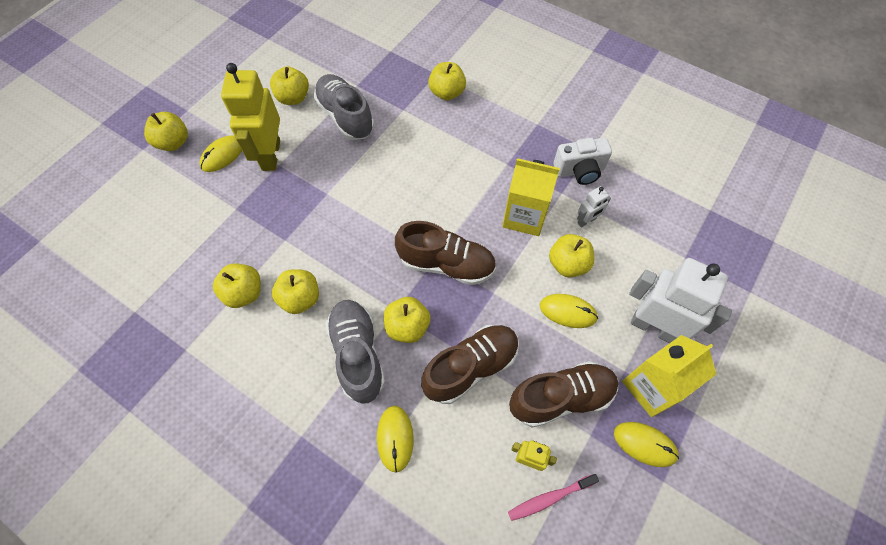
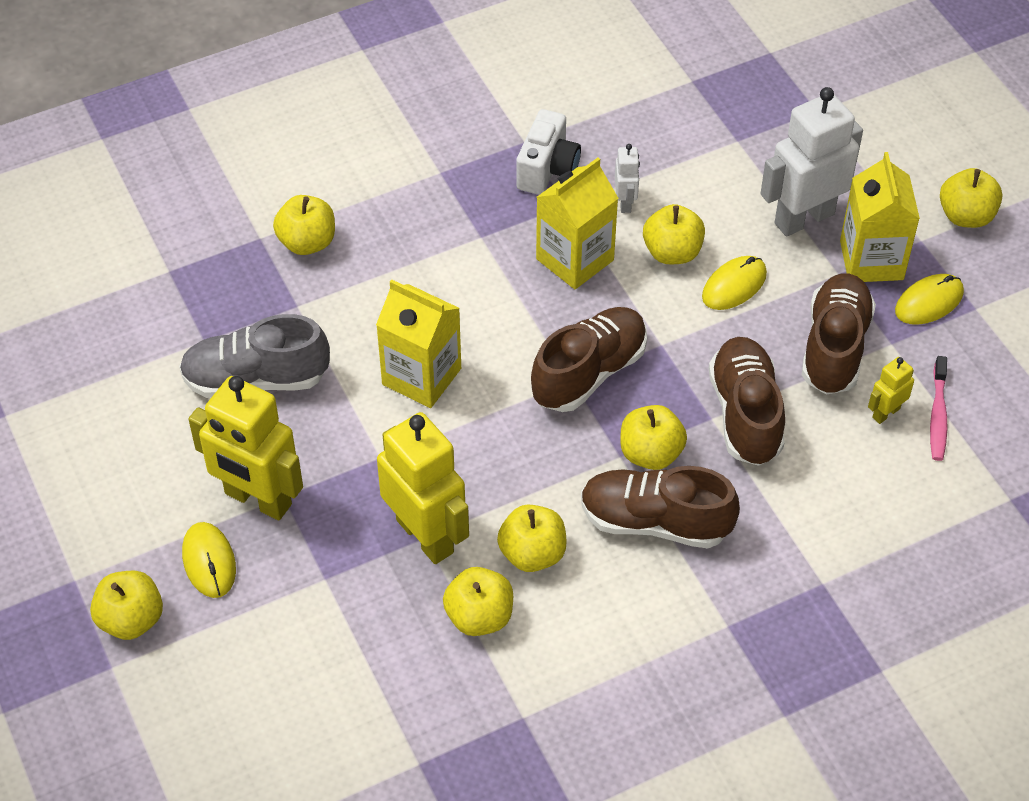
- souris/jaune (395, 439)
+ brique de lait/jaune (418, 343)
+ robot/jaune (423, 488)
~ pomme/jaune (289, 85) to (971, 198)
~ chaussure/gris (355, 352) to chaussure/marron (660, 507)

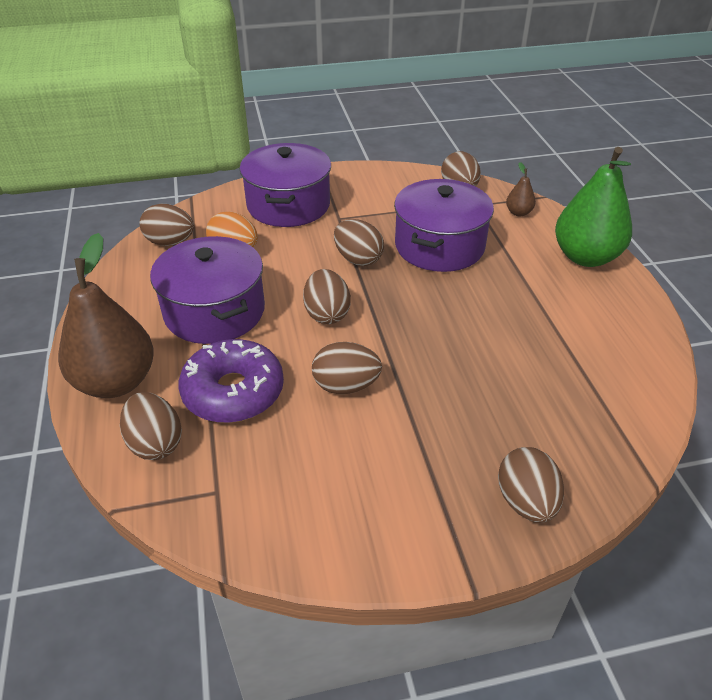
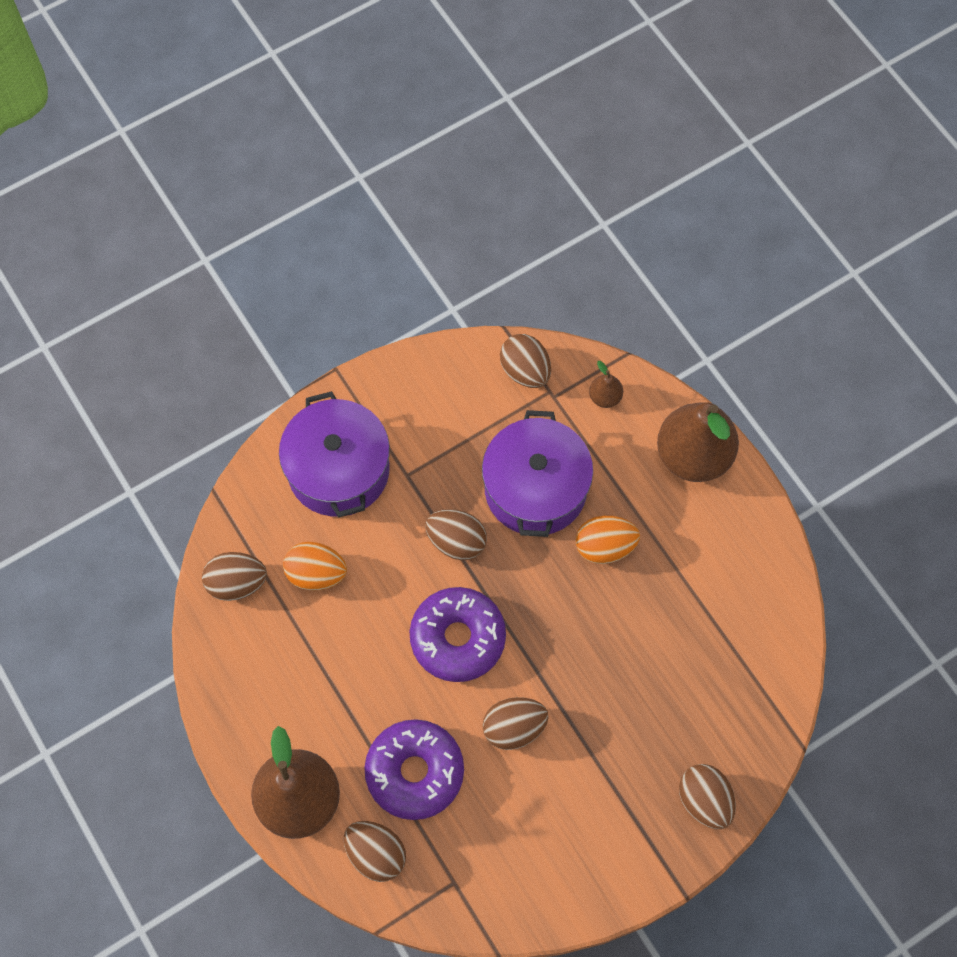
- marmite/violet (207, 290)
+ œuf/orange (608, 540)
~ œuf/marron (327, 296) to beignet/violet (458, 634)
~ poire/vert (593, 207) to poire/marron (698, 442)

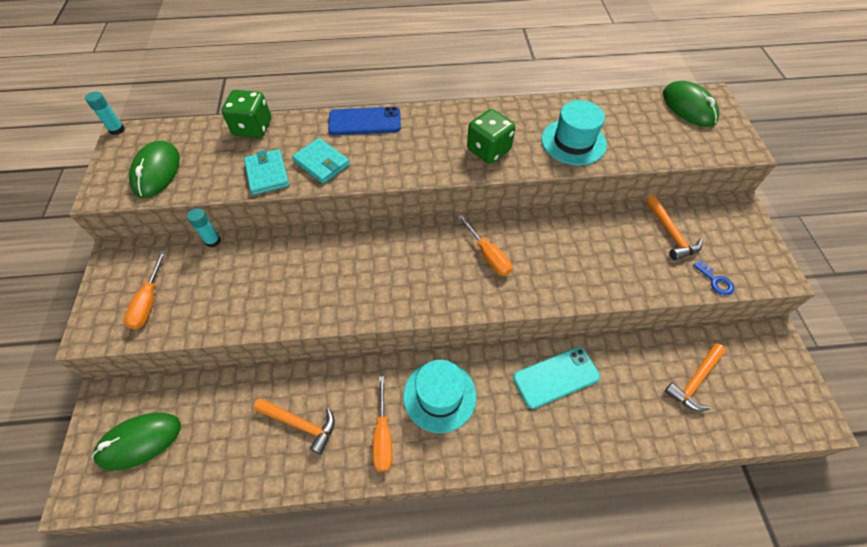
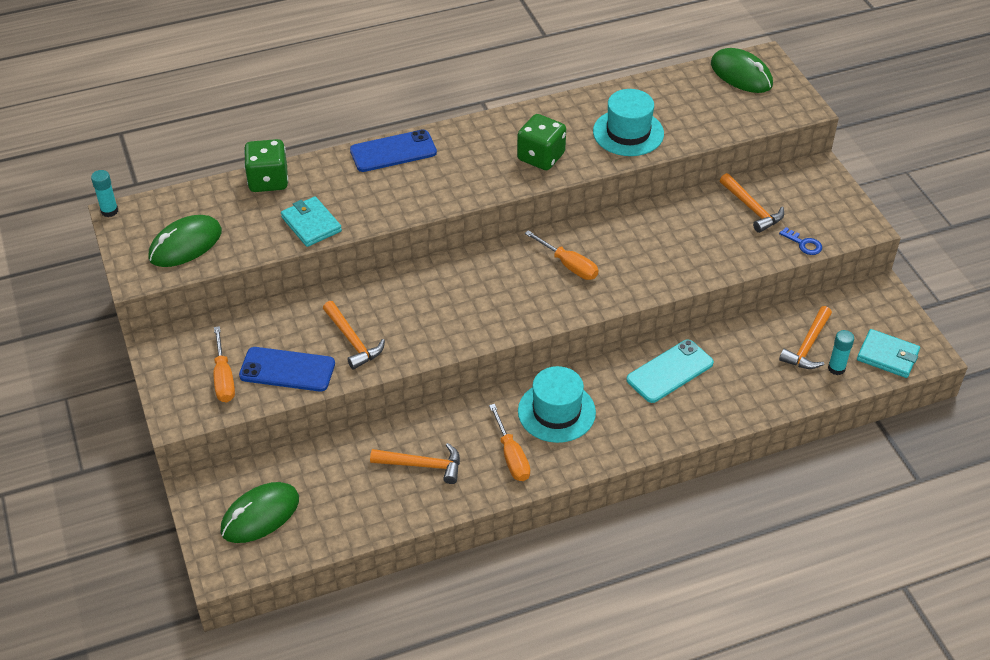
+ téléphone/bleu (287, 369)
+ marteau/orange (354, 335)
~ bâton de colle/turquoise (204, 228) to (841, 352)
~ portefeuille/turquoise (321, 161) to (888, 353)
~ souris/vert (154, 169) = (185, 241) 60 degrees clockwise

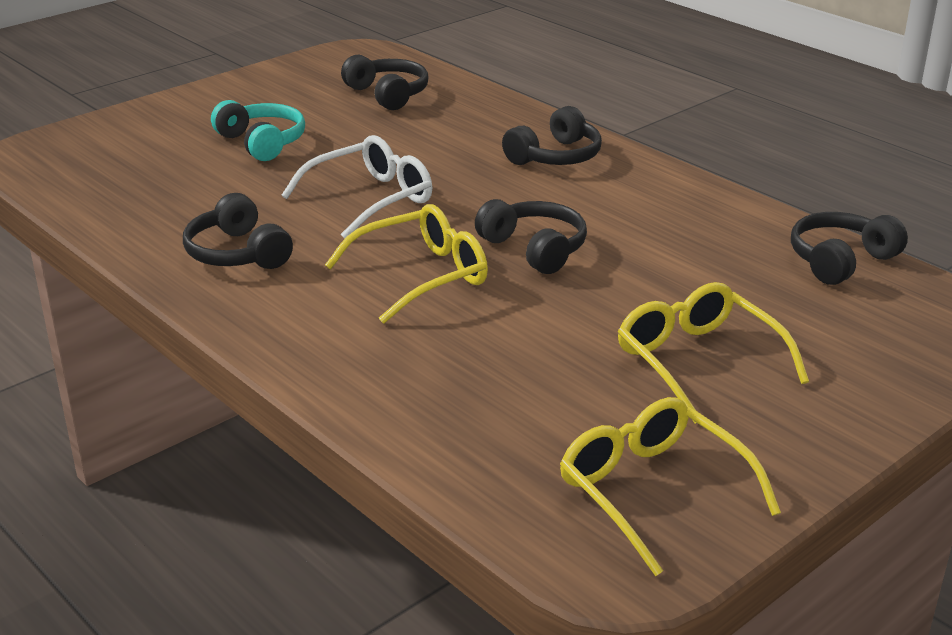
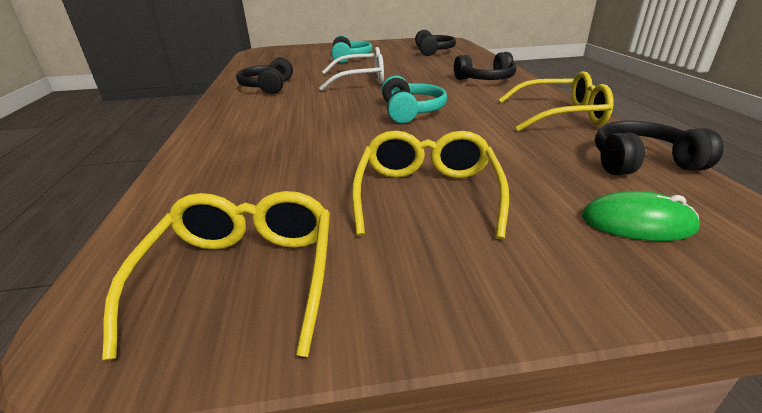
+ souris/vert (641, 216)
~ lunettes/jaune (406, 264) to (556, 101)
~ casque audio/noir (531, 236) to casque audio/turquoise (414, 99)

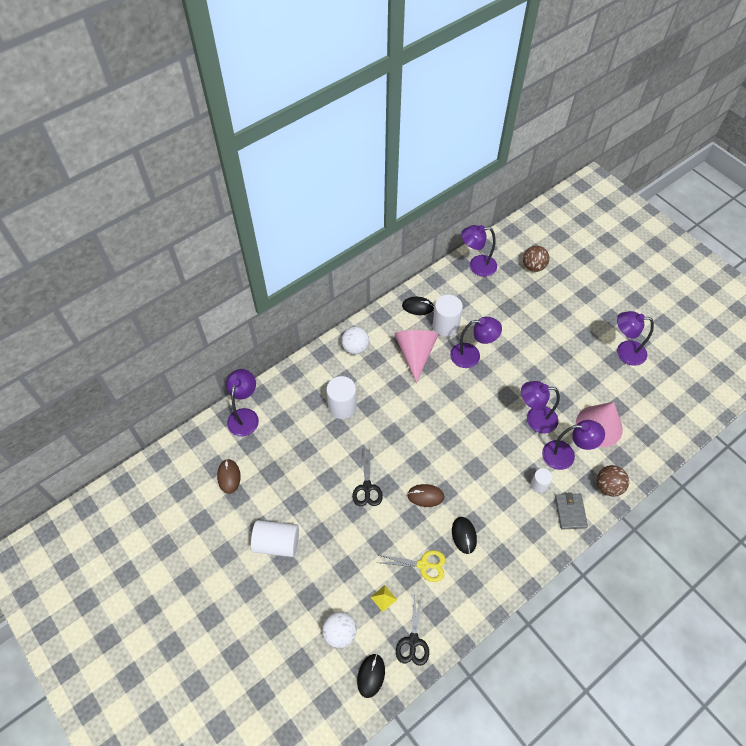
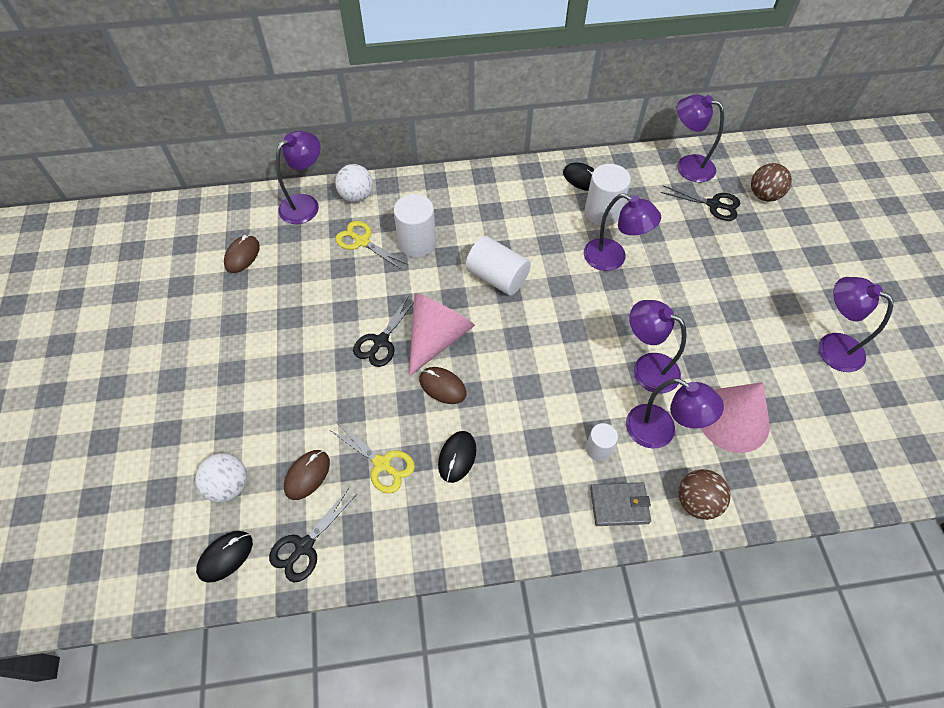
+ ciseaux/jaune (372, 245)
+ ciseaux/noir (700, 203)
~ cylindre/blanc (275, 538) to (498, 265)
~ balle/blanc (355, 340) to (354, 183)
~ cône/rose (416, 356) to (442, 335)
~ pyramide/jaune (384, 598) to souris/marron (307, 475)
~ portefeuille/gris (571, 510) = (620, 504) 60 degrees clockwise

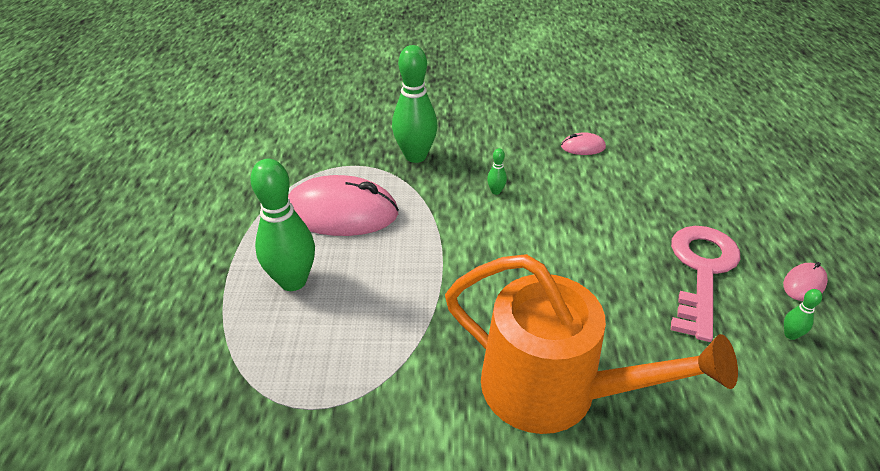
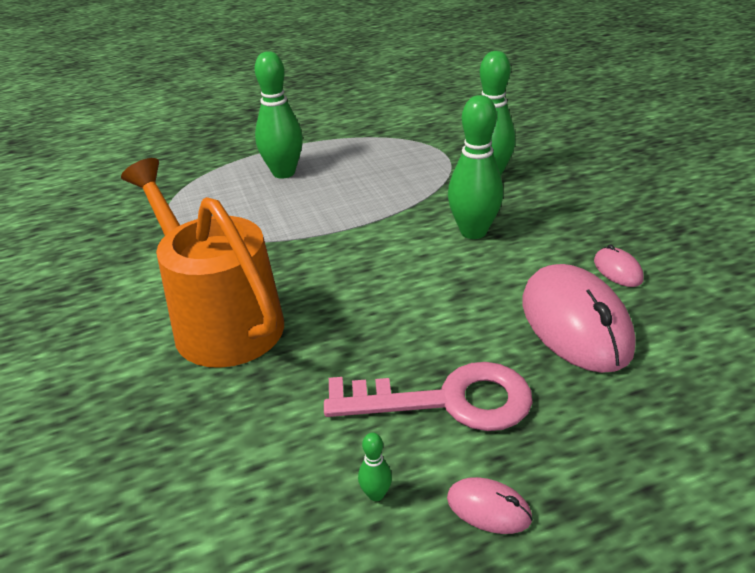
~ souris/rose (343, 205) to (579, 318)
~ arrosoir/orange (591, 344) = (202, 263) 135 degrees clockwise
~ quille/vert (497, 171) = (475, 167) x2.45

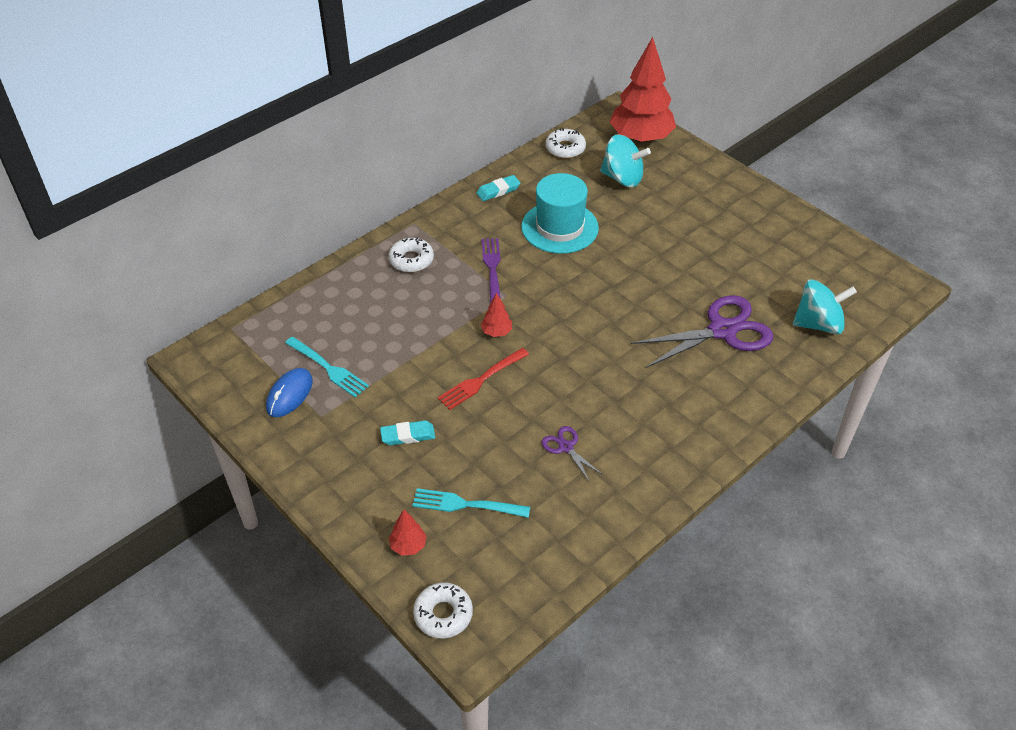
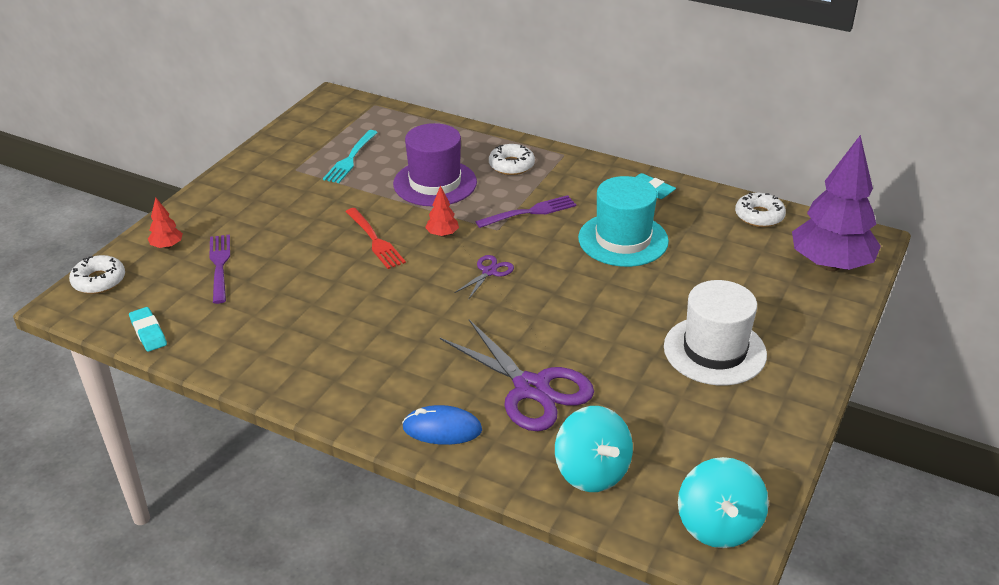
+ chapeau/violet (435, 165)
+ chapeau/blanc (715, 333)
~ souris/bleu (289, 392) to (442, 425)
~ gomme/turquoise (407, 432) to (148, 329)
~ ciseaux/violet (572, 454) to (484, 277)
~ toupie/turquoise (625, 160) to (723, 502)
~ fourchette/turquoise (471, 503) to fourchette/violet (219, 269)
~ arbre/rouge (643, 90) to arbre/violet (836, 203)
~ fourchette/rouge (483, 379) = (375, 238) 150 degrees counterclockwise

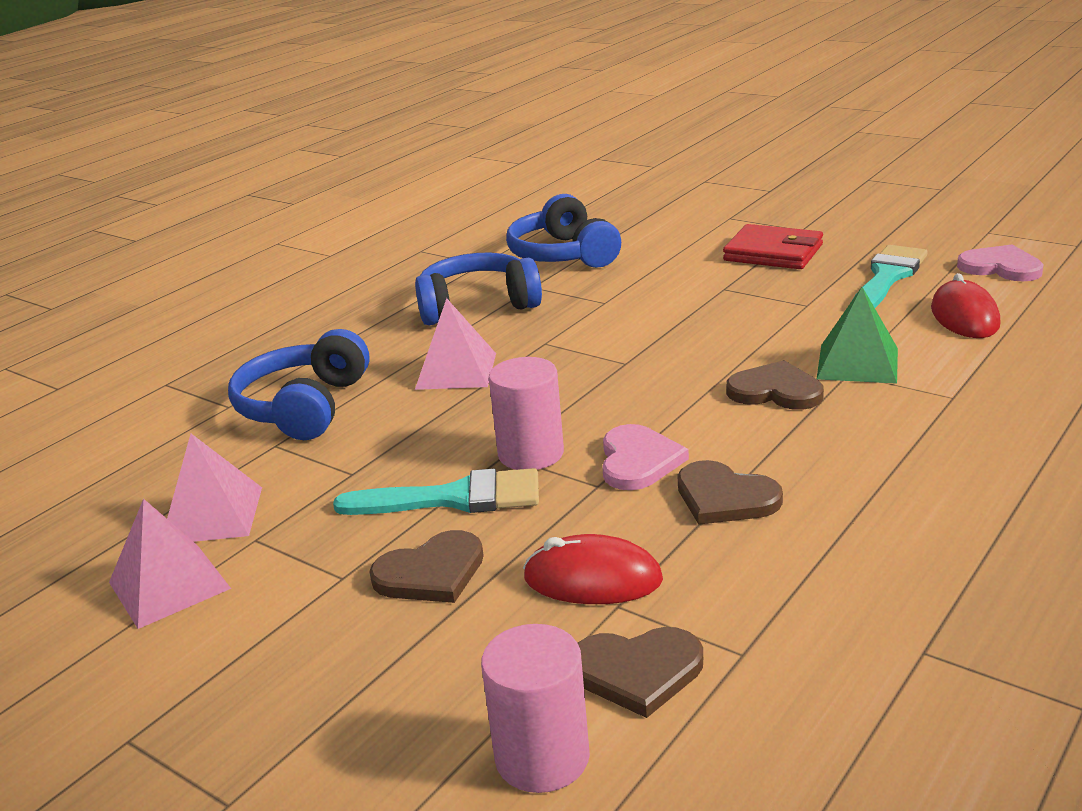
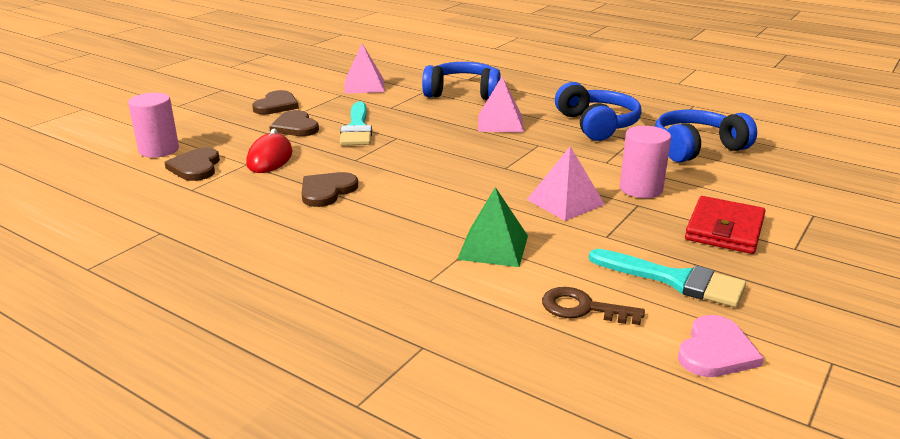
- cœur/rose (645, 457)
~ pyramide/rose (170, 563) to (566, 183)
~ cylindre/rose (526, 413) to (645, 162)
~ cœur/marron (775, 385) to (275, 102)
~ souris/rouge (966, 305) to clé/marron (593, 306)

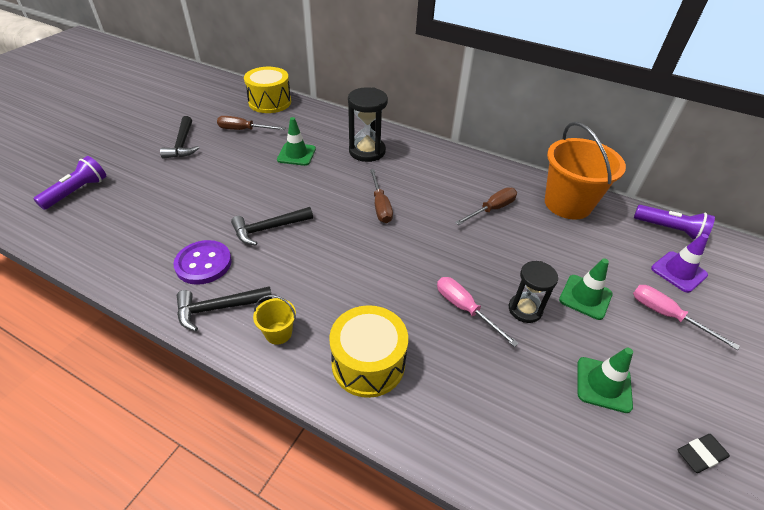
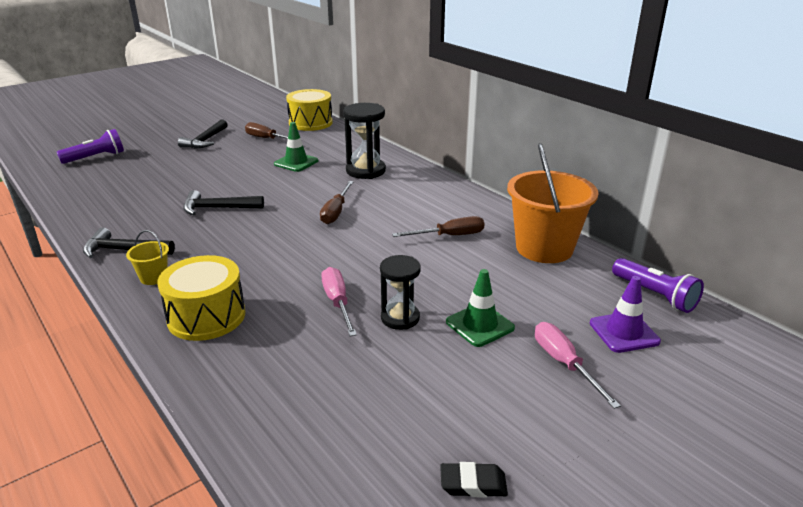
- bouton/violet (202, 262)
- cône de chantier/vert (605, 380)

